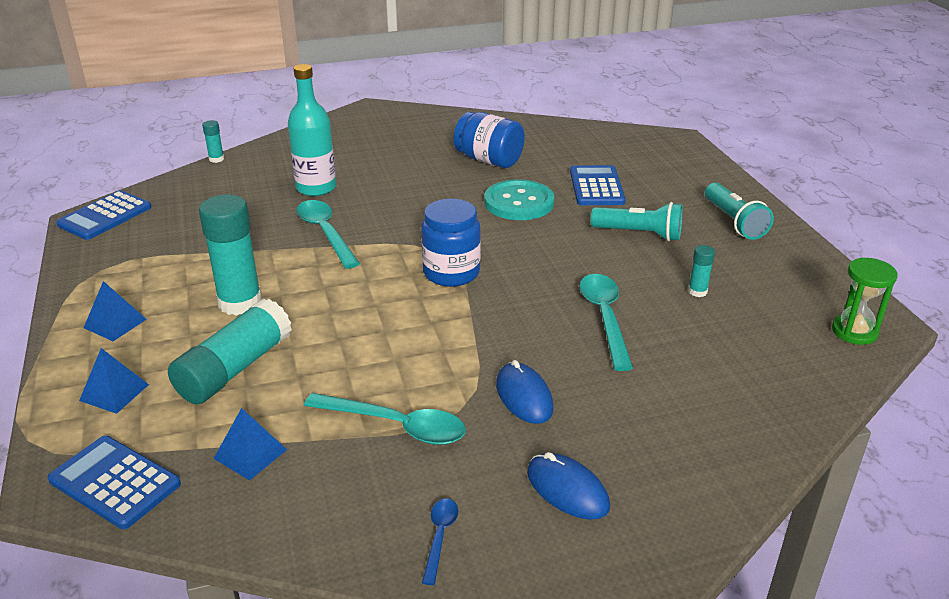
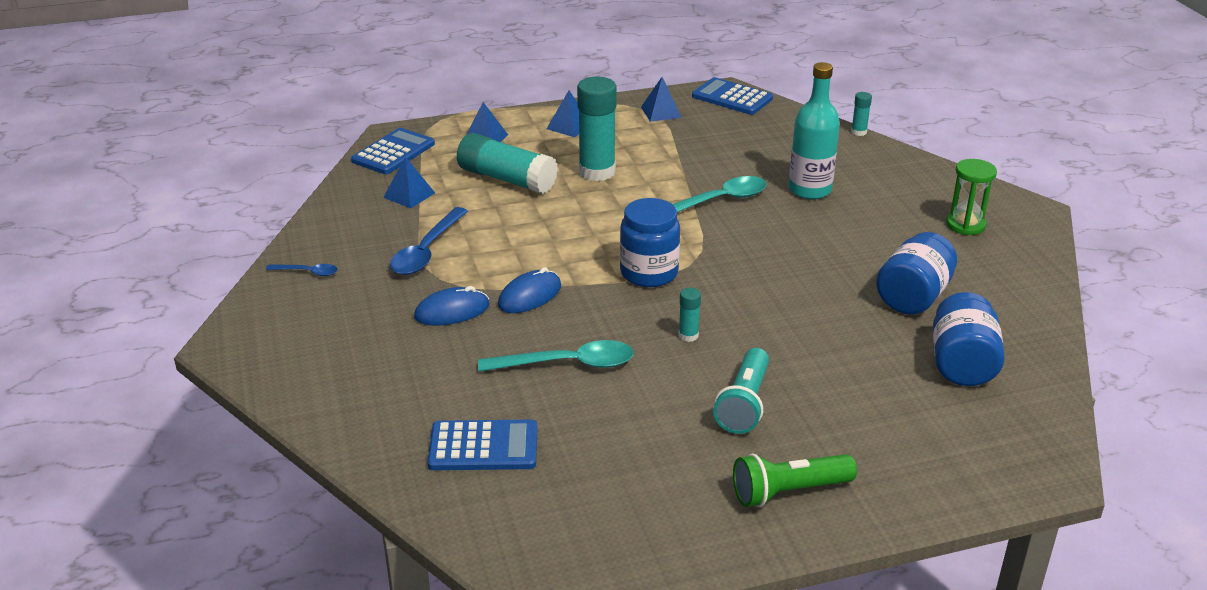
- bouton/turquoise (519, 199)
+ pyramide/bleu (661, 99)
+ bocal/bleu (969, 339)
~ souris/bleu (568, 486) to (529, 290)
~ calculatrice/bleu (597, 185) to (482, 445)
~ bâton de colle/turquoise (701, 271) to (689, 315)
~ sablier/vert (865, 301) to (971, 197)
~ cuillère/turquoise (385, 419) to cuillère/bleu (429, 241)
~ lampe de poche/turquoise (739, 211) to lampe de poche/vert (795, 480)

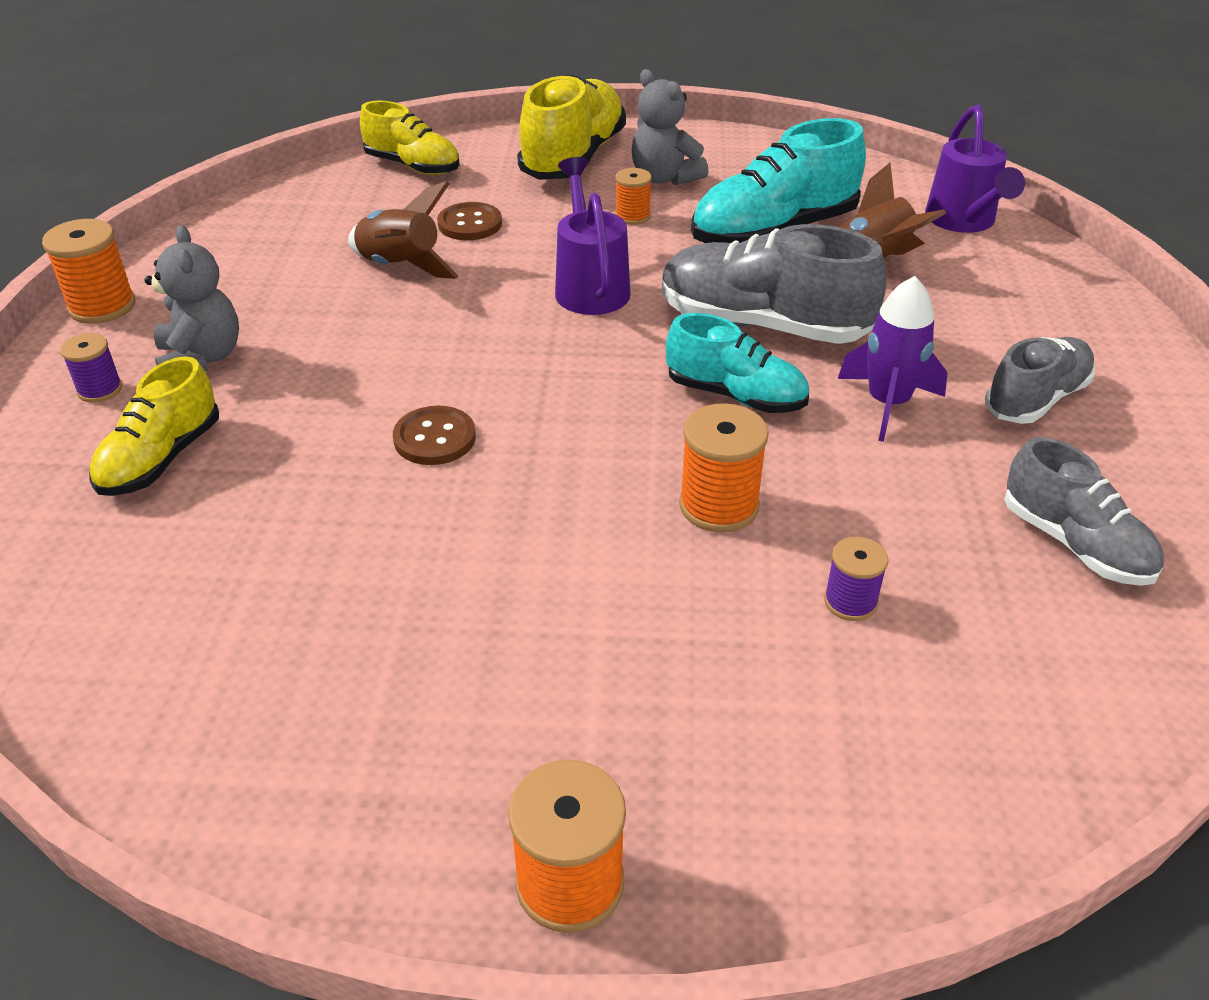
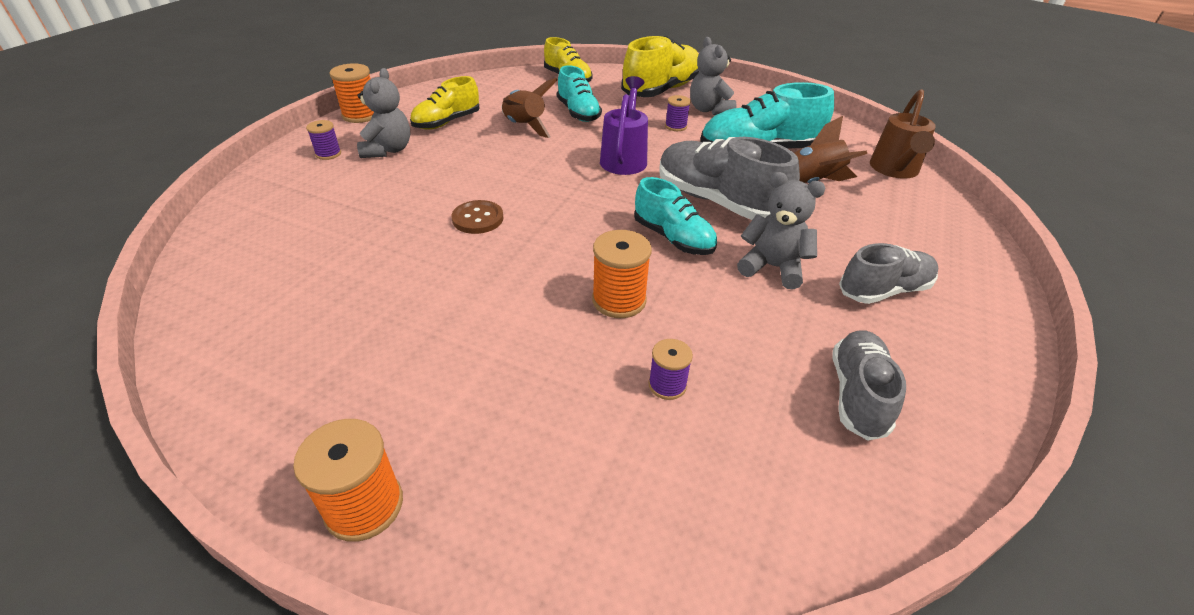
~ chaussure/jaune (154, 426) to (445, 103)
~ bouton/marron (469, 221) to chaussure/turquoise (579, 93)
~ fusée/violet (893, 359) to ours en peluche/gris (781, 230)
~ bobine/orange (633, 196) to bobine/violet (678, 113)
~ arrosoir/violet (975, 169) to arrosoir/marron (903, 134)
~ chaussure/gris (1084, 511) = (869, 385) 150 degrees counterclockwise

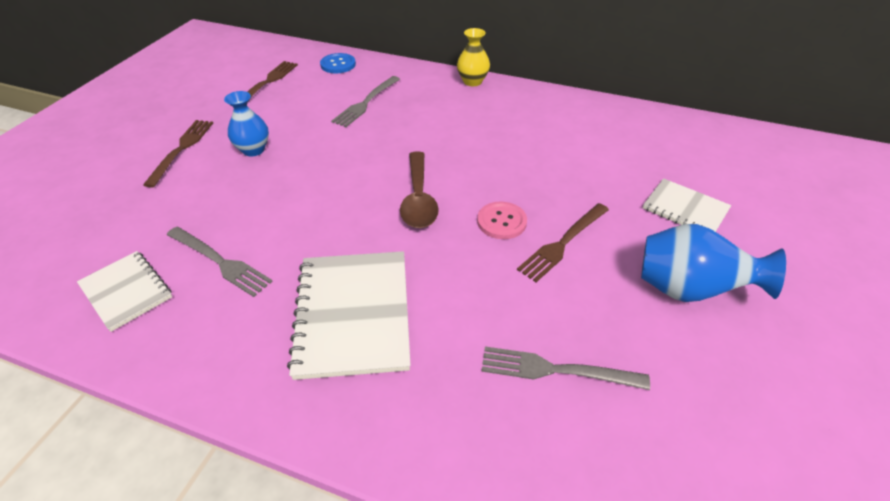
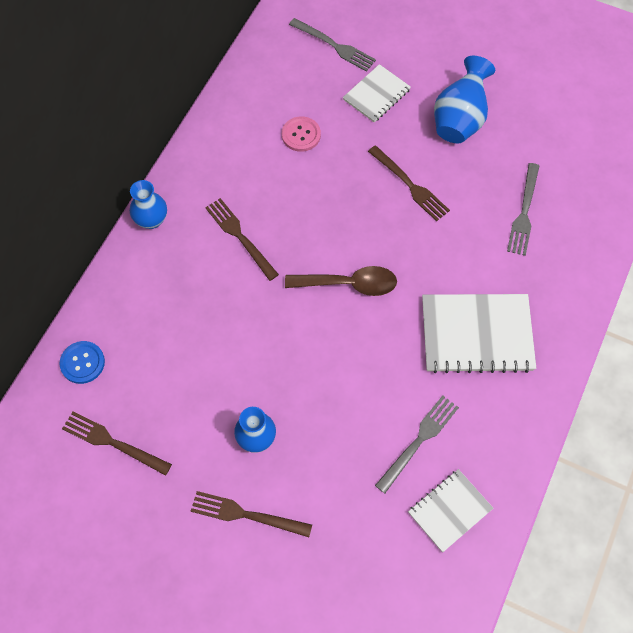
+ fourchette/marron (242, 239)
~ fourchette/gris (365, 101) to (332, 45)
~ bouton/rose (502, 220) to (301, 134)
~ vase/jaune (473, 57) to vase/bleu (148, 204)

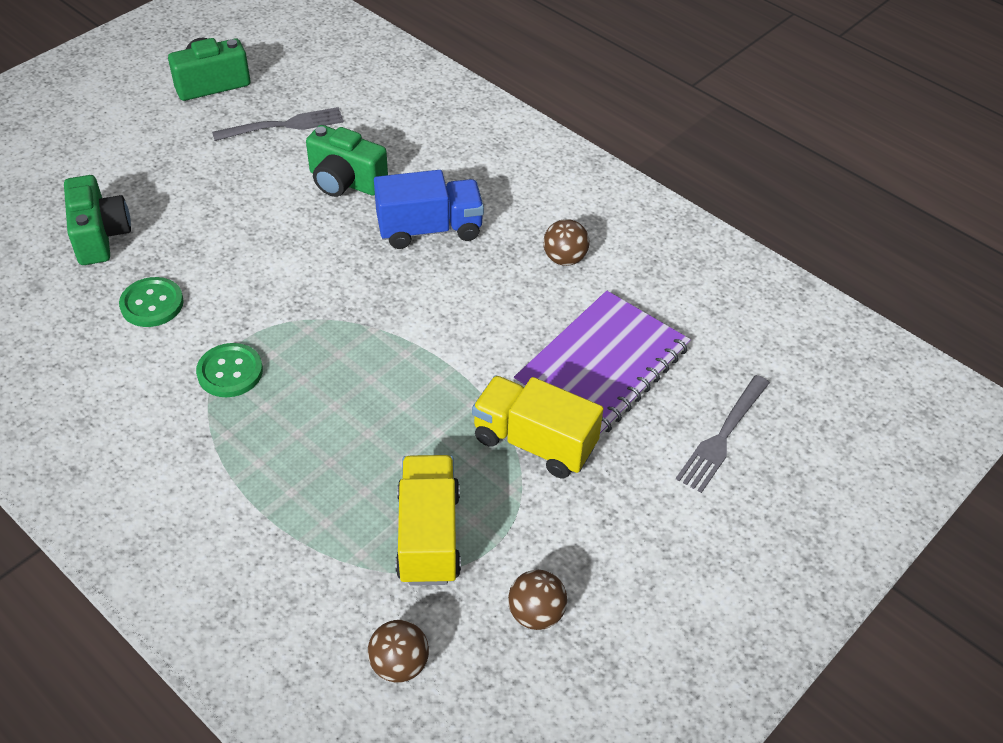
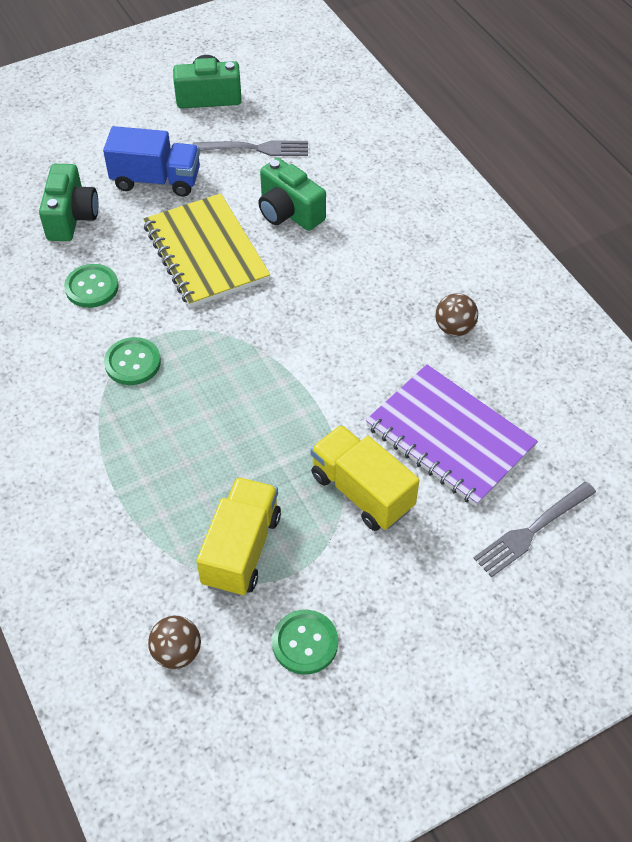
+ carnet/jaune (206, 250)
~ camion/bleu (429, 209) to (151, 161)
~ balle/marron (537, 600) to bouton/vert (305, 642)
~ carnet/violet (602, 364) = (451, 435) 75 degrees clockwise

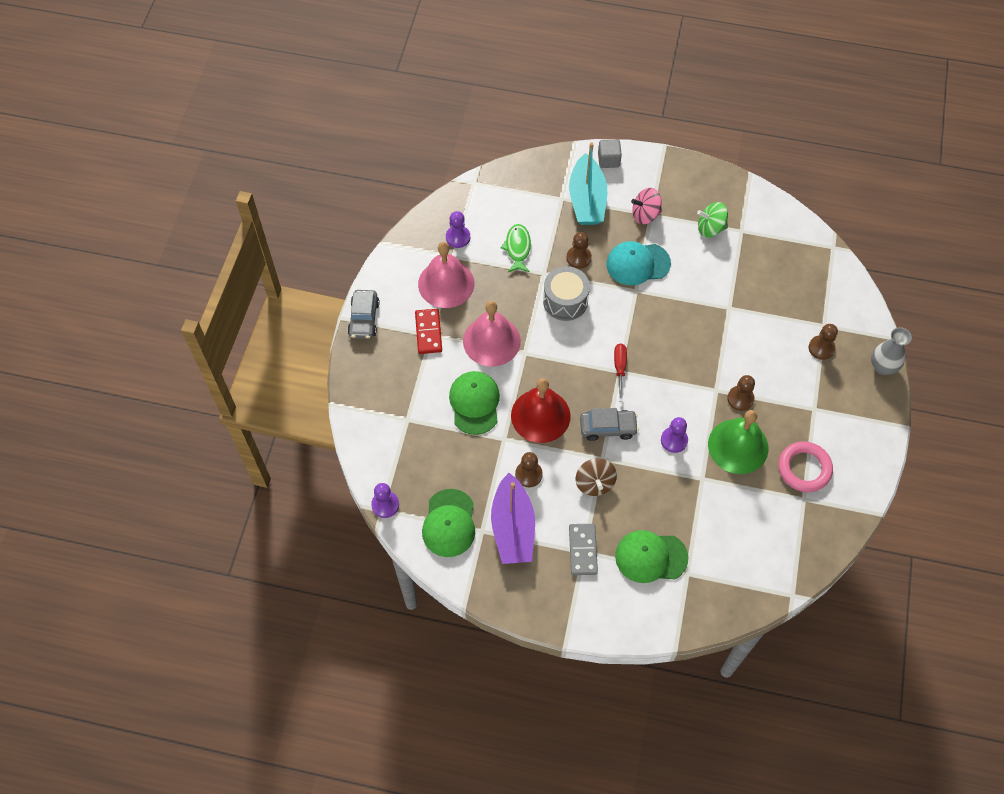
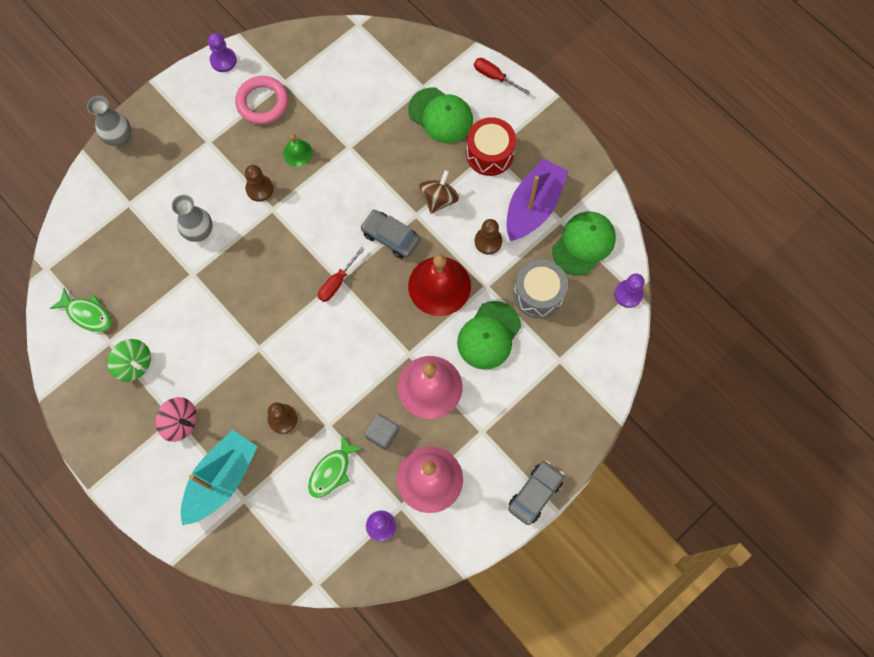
- domino/rouge (428, 331)
- casquette/turquoise (638, 263)
- pion/marron (823, 342)
+ poisson/vert (81, 310)
+ vase/gris (192, 218)
+ tournevis/rouge (502, 76)
~ tambour/gris (566, 293) to (541, 289)
~ cube/gris (610, 153) to (381, 431)
~ pion/violet (674, 435) to (222, 52)
~ domino/gris (583, 549) to tambour/rouge (491, 146)
~ cloche/vert (738, 442) = (298, 150) x0.49

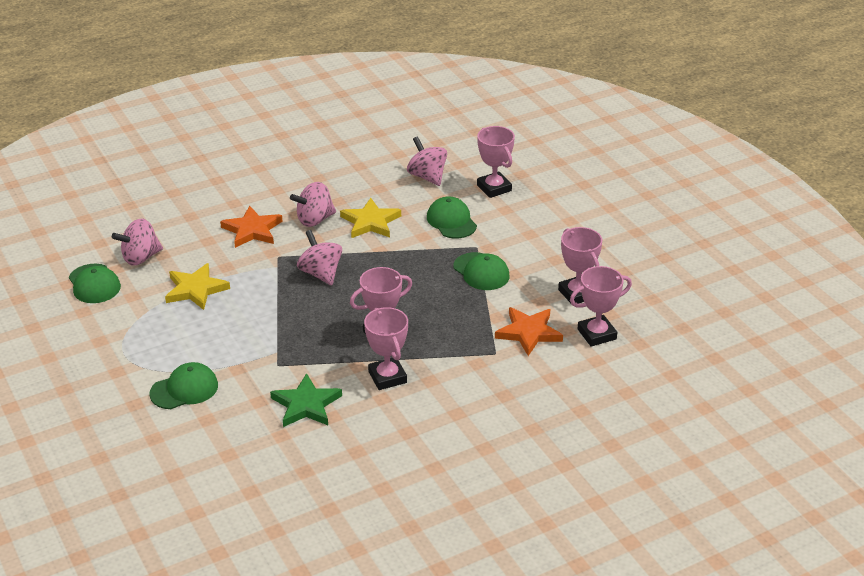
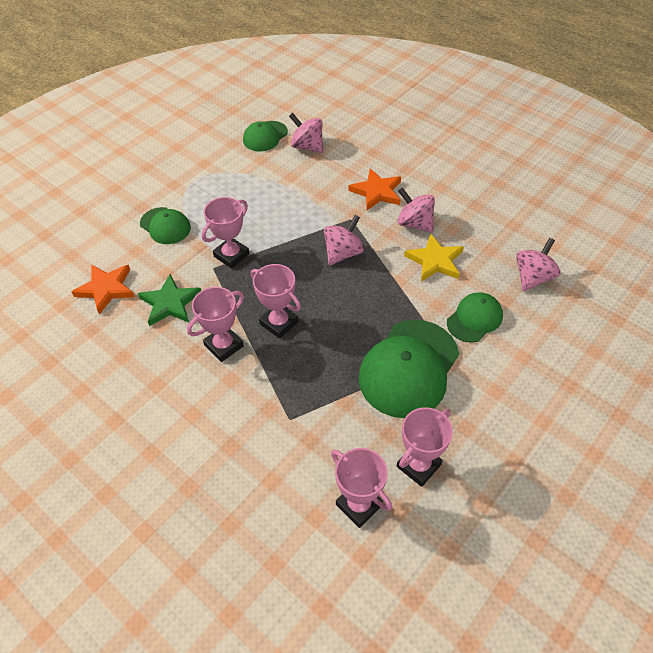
- étoile/jaune (197, 286)
~ trophée/rose (496, 162) to (226, 233)
~ étoile/orange (529, 331) to (103, 289)
~ casquette/vert (481, 271) = (408, 369) x1.79

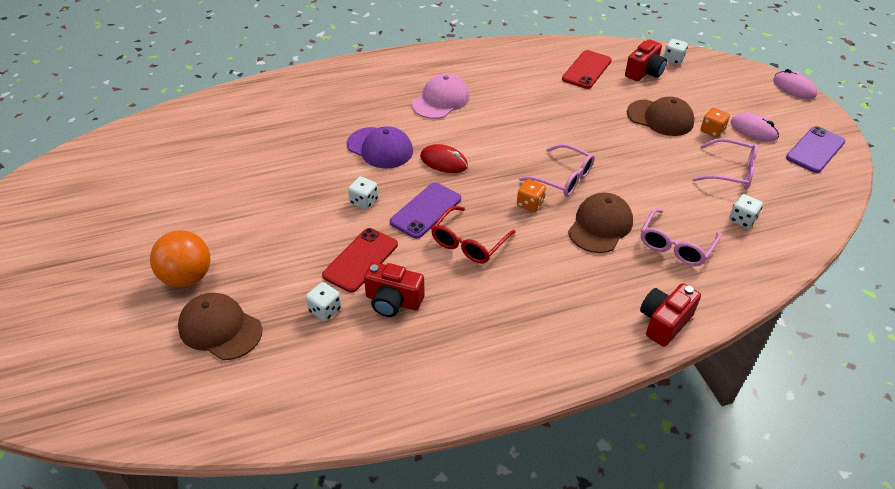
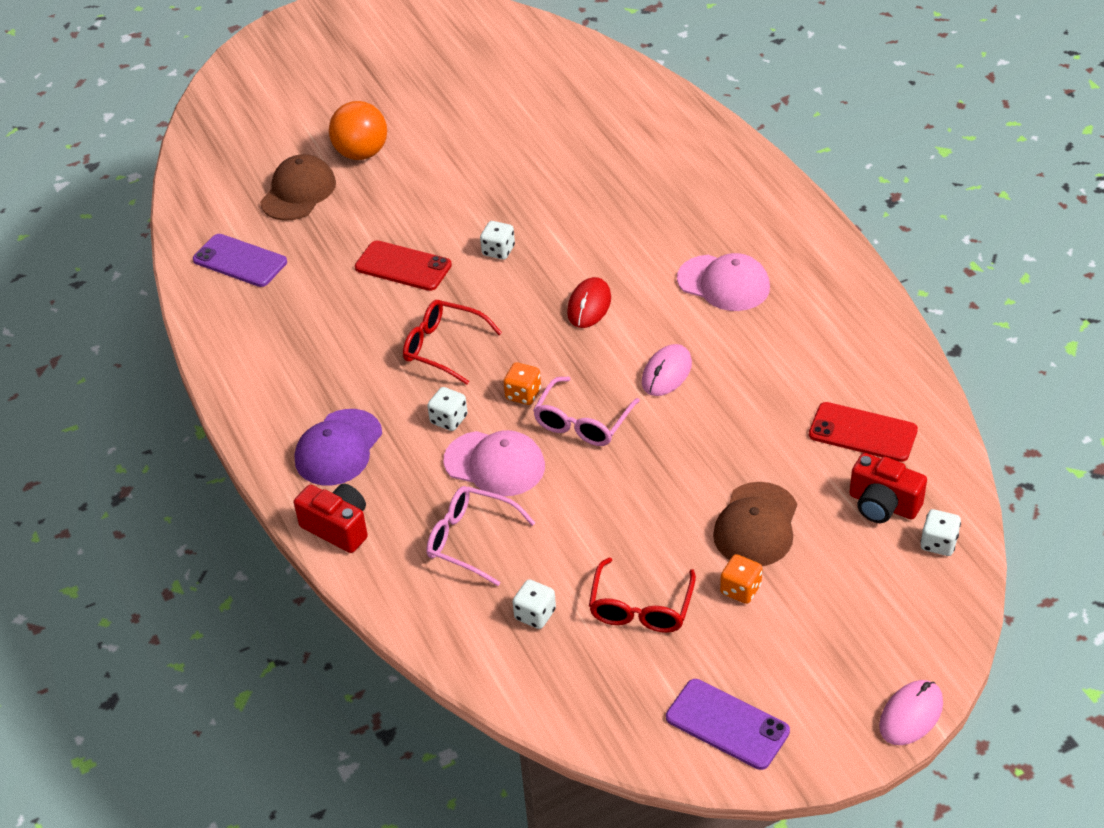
- appareil photo/rouge (394, 289)
~ dé/blanc (324, 301) to (447, 409)
~ casquette/violet (380, 147) to (338, 447)
~ téléphone/violet (425, 210) to (240, 260)
~ souris/rose (755, 127) to (667, 370)
~ casquette/marron (600, 222) to casquette/rose (494, 463)
~ lunettes/rose (725, 163) to lunettes/rouge (642, 595)

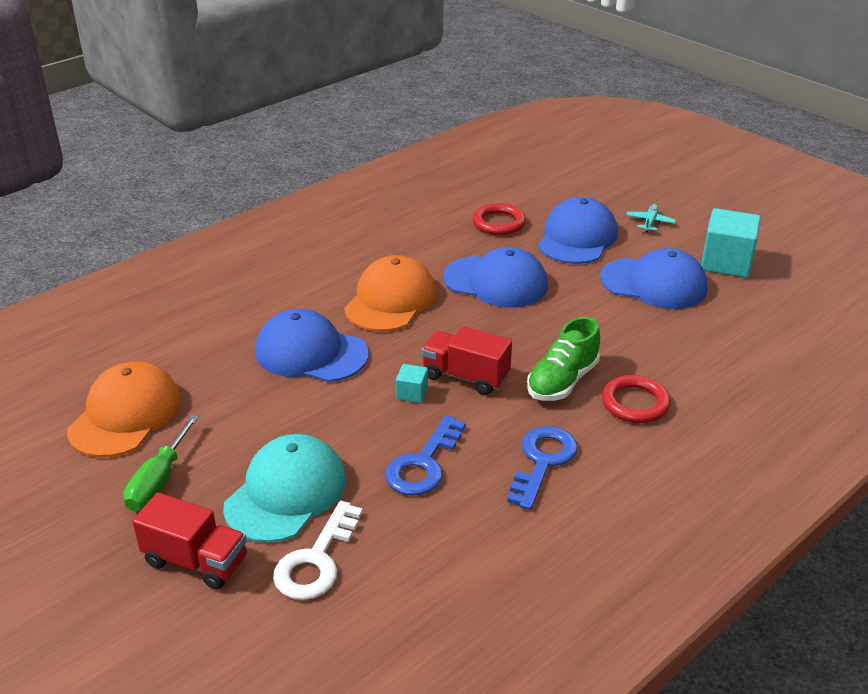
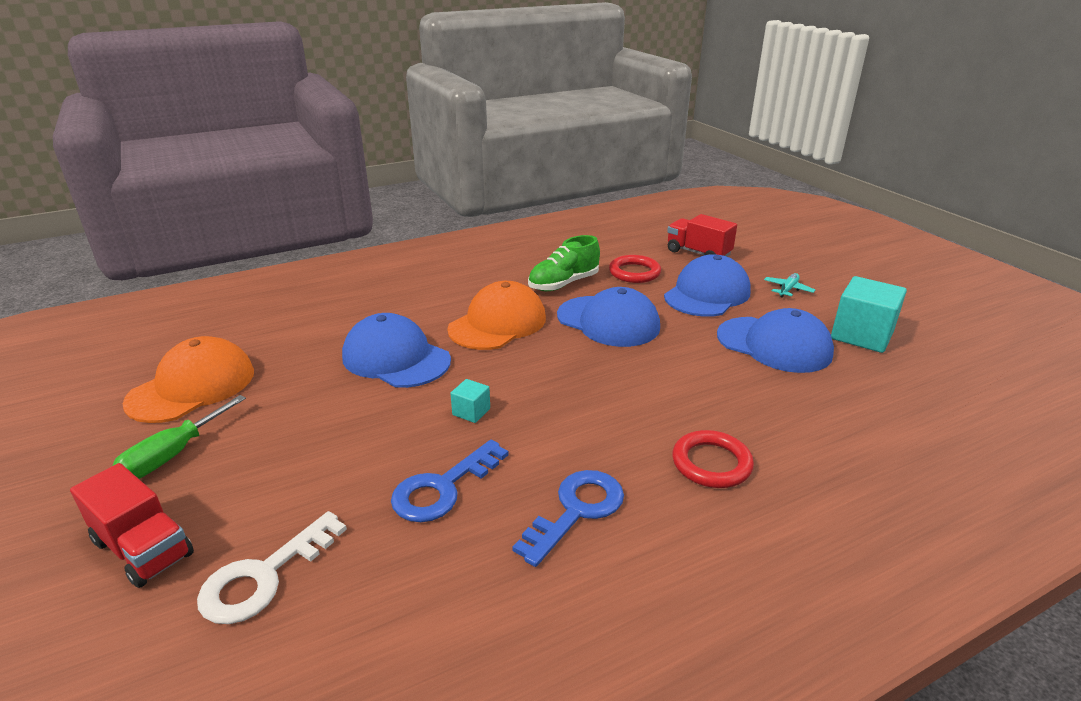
- casquette/turquoise (284, 488)
~ camion/rouge (467, 360) to (702, 235)
~ chaussure/vert (563, 359) to (564, 263)

